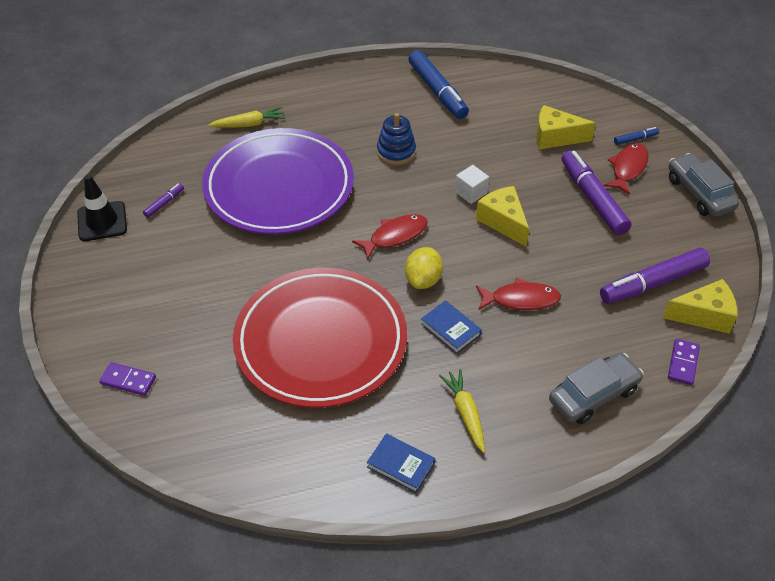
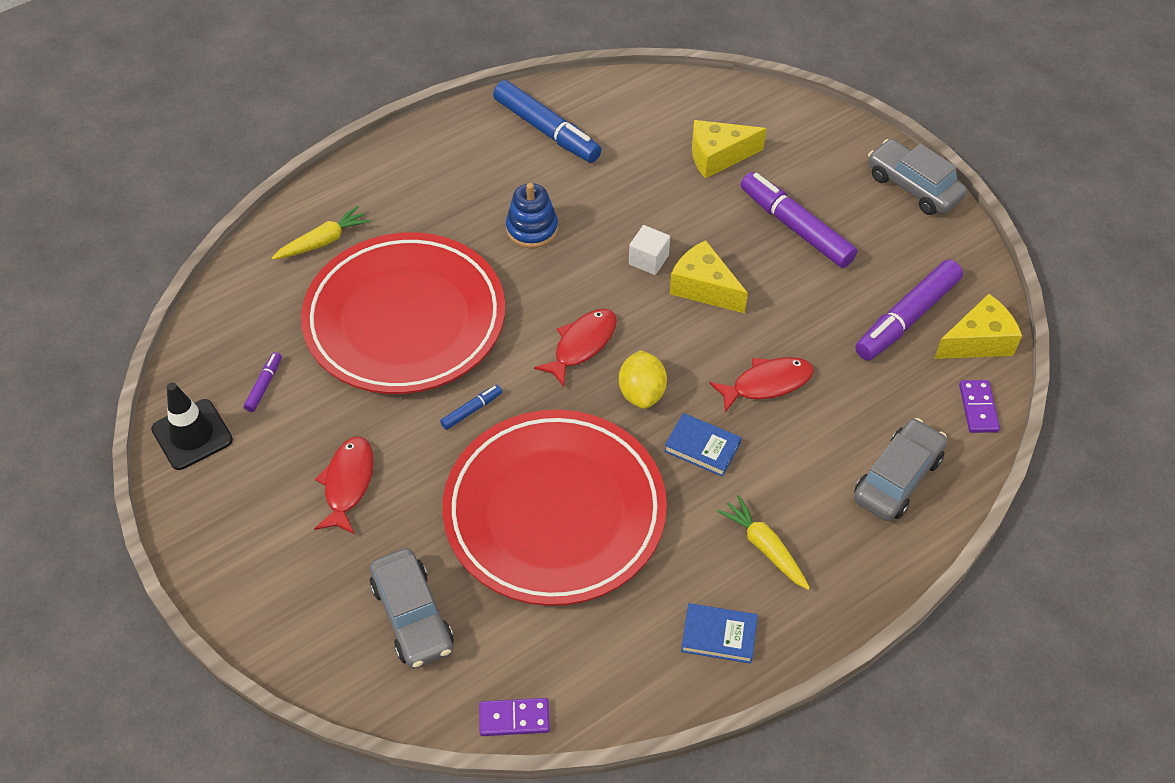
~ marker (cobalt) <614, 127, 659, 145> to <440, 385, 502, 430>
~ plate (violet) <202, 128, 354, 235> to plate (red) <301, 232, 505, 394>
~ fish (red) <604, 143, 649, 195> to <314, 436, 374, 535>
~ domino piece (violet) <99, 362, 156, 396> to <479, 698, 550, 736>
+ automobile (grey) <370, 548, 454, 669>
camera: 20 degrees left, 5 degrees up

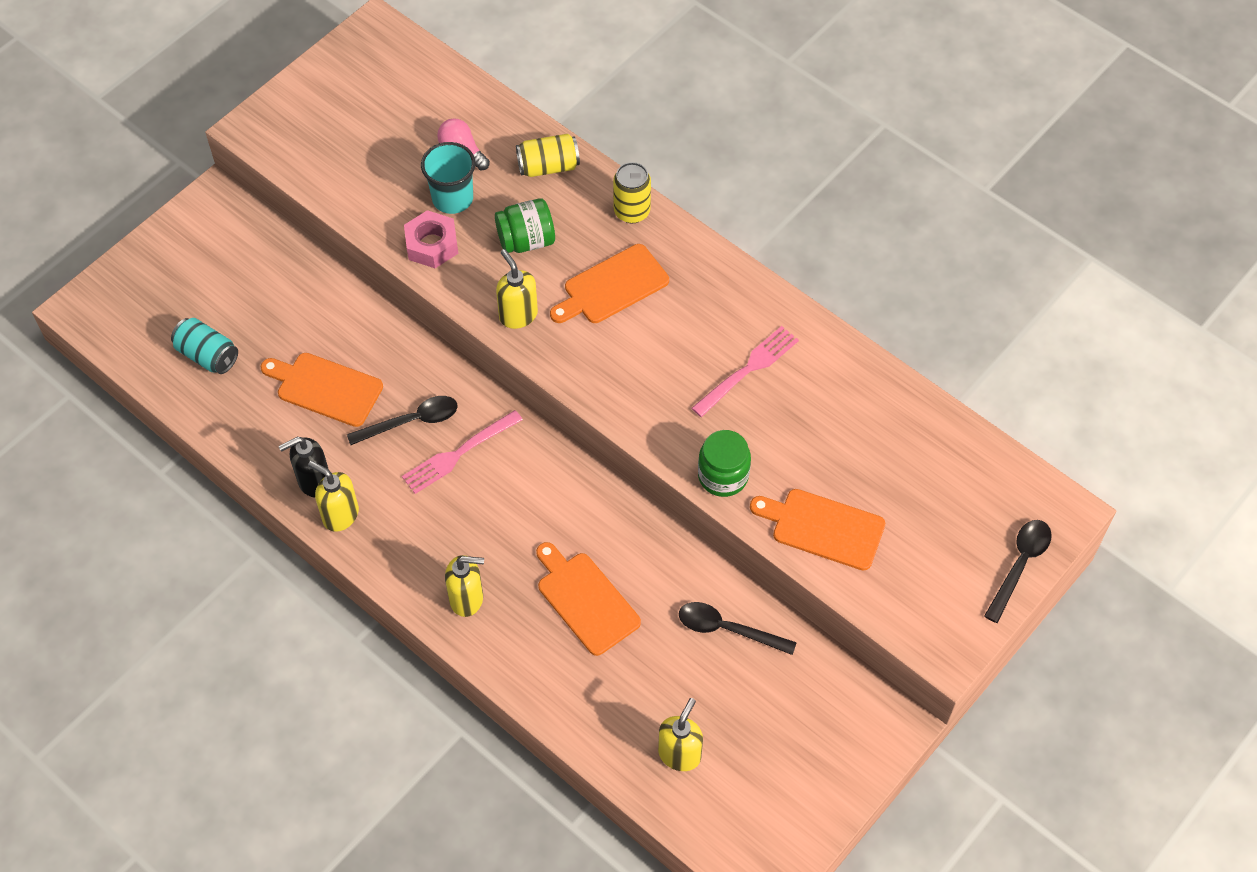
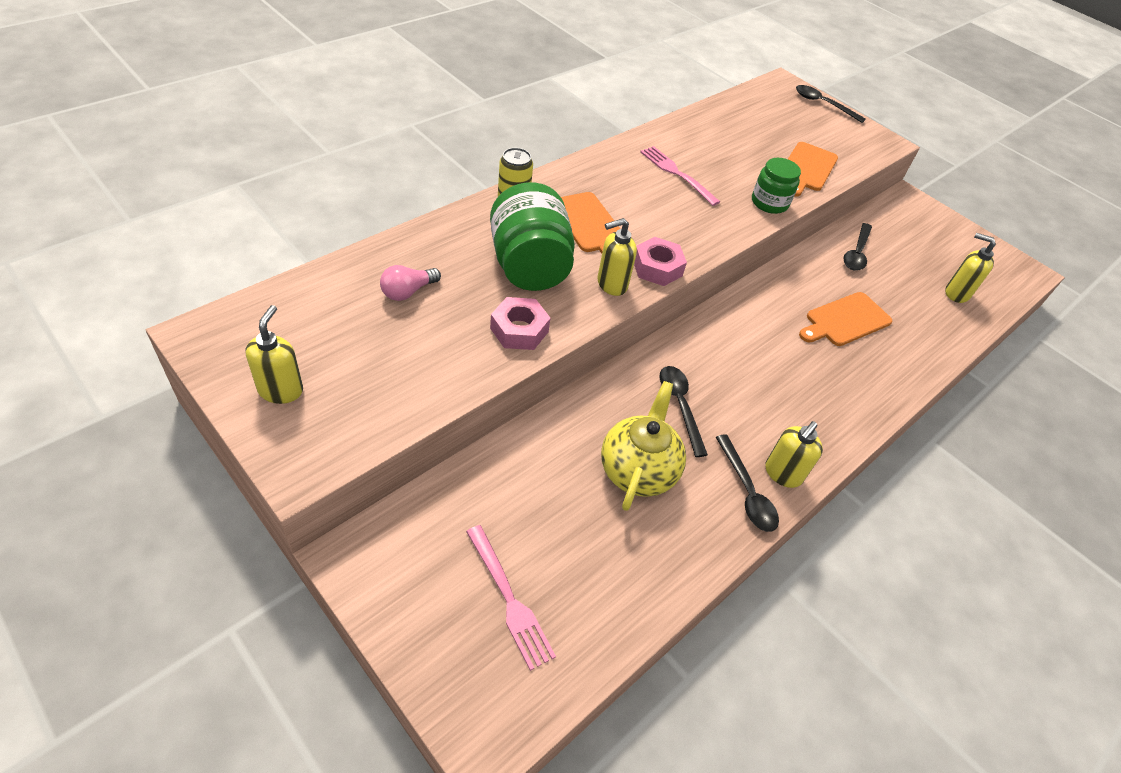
- tin (bright yellow) <516, 134, 580, 177>
- beaker (turquoise) <421, 142, 475, 214>
~ preserve jar (emerald) <495, 198, 555, 253> = <490, 182, 575, 291> x1.68
- tin (turquoise) <171, 318, 238, 374>
~ bread board (orange-coloured) <261, 353, 383, 427> to teapot (bright yellow) <601, 381, 686, 511>
~ dinner fork (pink) <402, 410, 523, 494> to <466, 525, 556, 671>
~ pump bottle (black) <279, 437, 329, 498> to spoon (black) <716, 434, 779, 532>
~ pump bottle (bright yellow) <445, 555, 484, 617> to <246, 305, 303, 404>
+ nut (pink) <634, 237, 687, 286>
camera: 90 degrees left, 10 degrees down

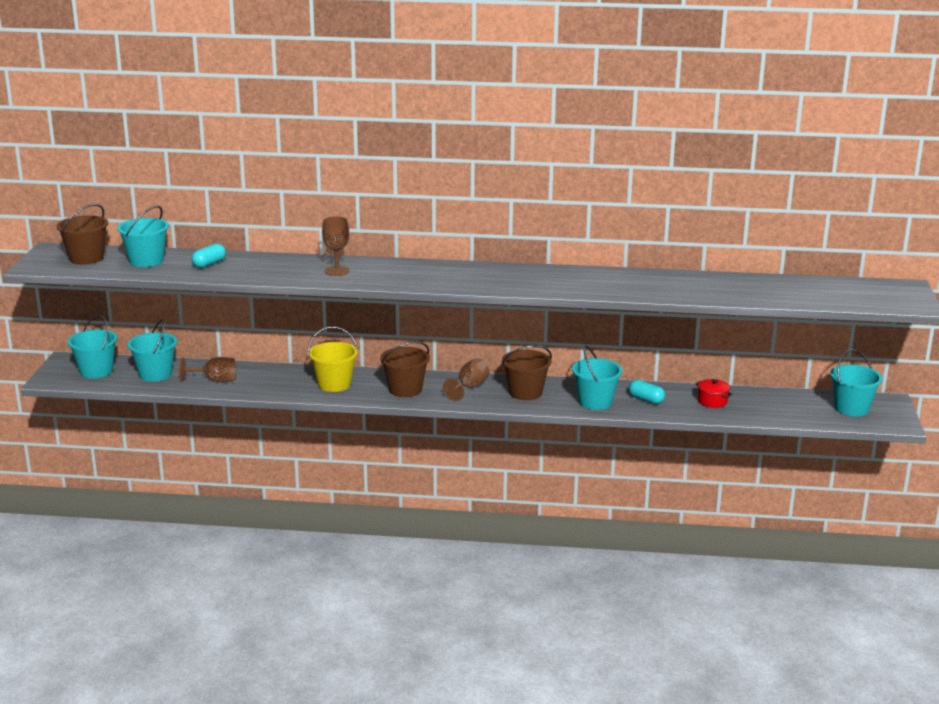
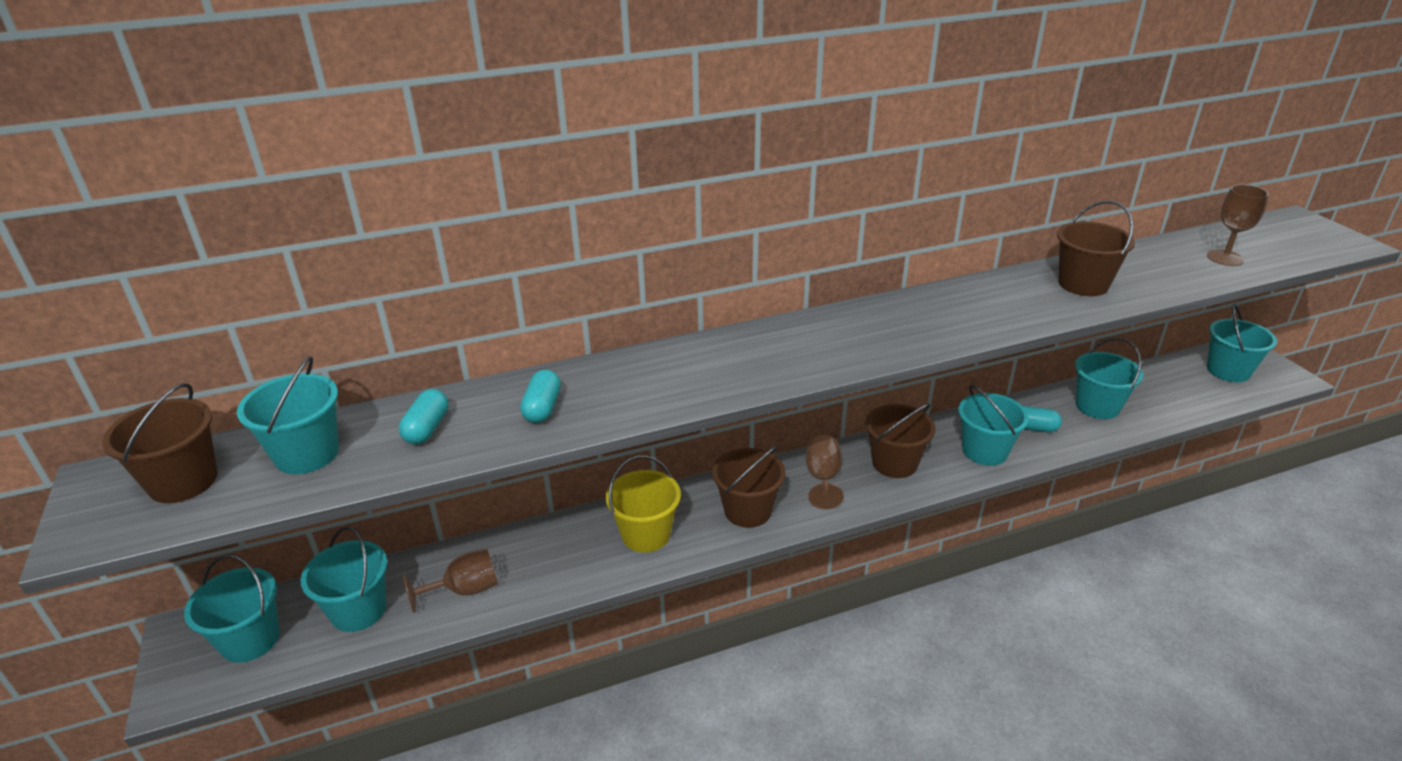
~ goblet (russet) <322, 216, 350, 276> to <1207, 184, 1269, 266>
~ cooking pot (red) <695, 379, 733, 408> to bucket (turquoise) <1075, 337, 1143, 419>
+ bucket (russet) <1057, 201, 1135, 296>
+ capsule (turquoise) <520, 370, 561, 423>
camera: 25 degrees left, 10 degrees up

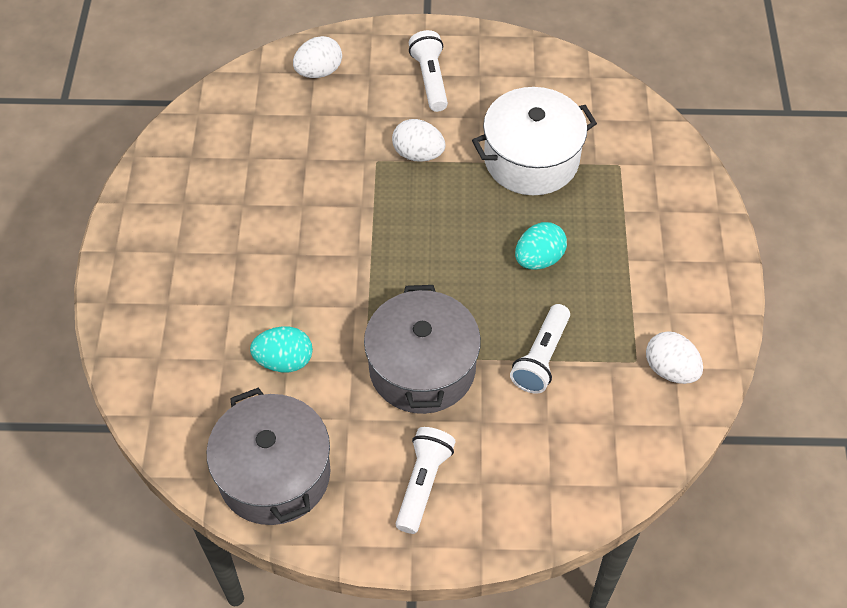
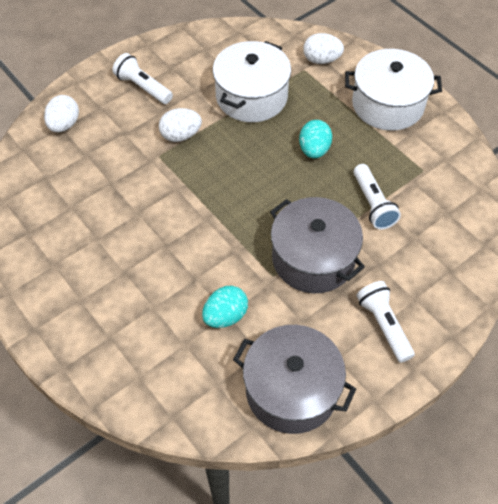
~ toy egg (pure white) <646, 331, 703, 384> to <303, 33, 344, 64>
+ cooking pot (pure white) <345, 49, 442, 131>
camera: 40 degrees left, 0 degrees up

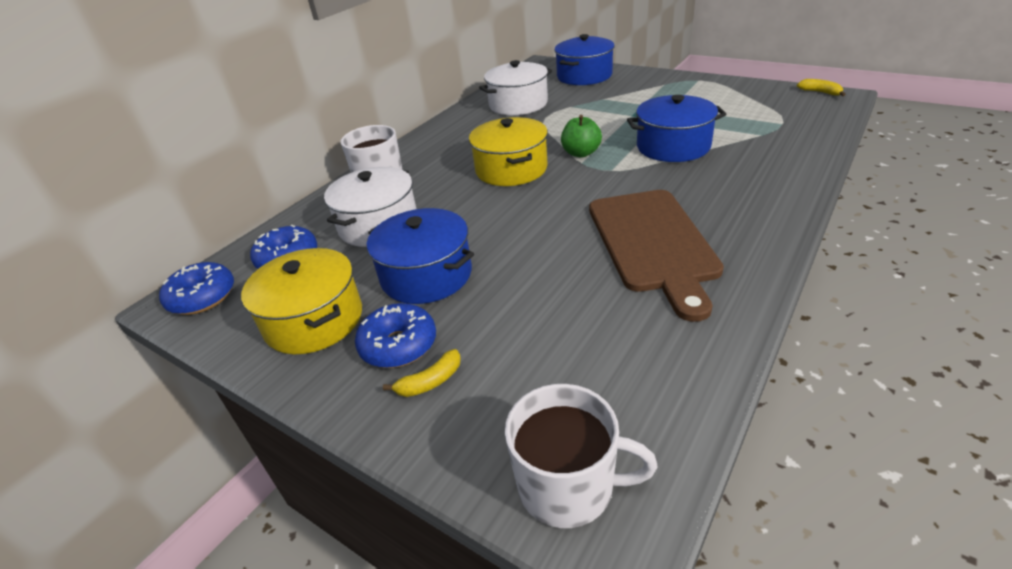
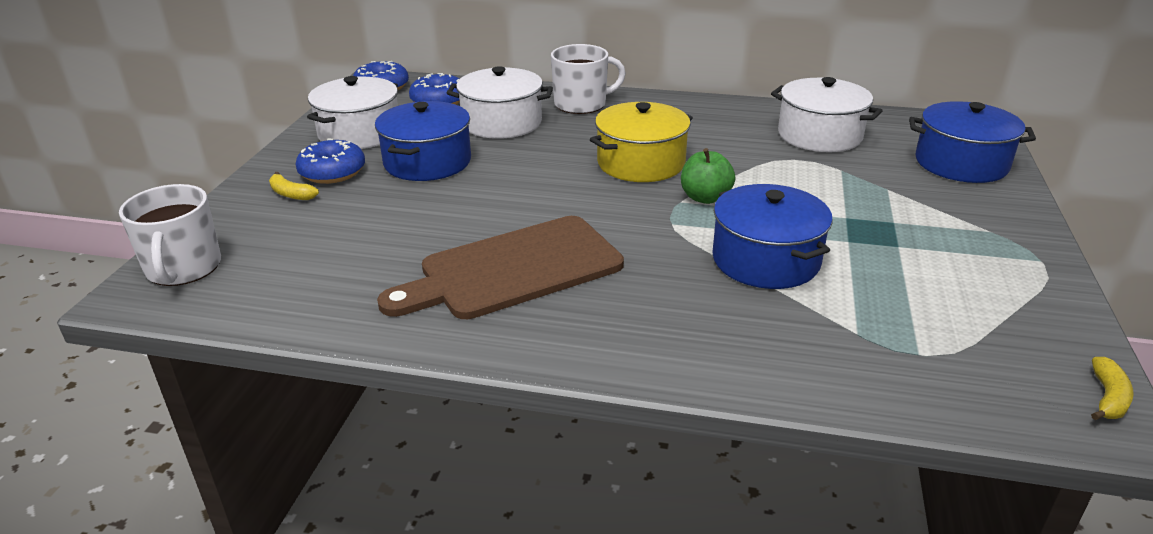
~ cooking pot (bright yellow) <241, 248, 362, 354> to cooking pot (pure white) <307, 76, 398, 149>
camera: 65 degrees right, 5 degrees down

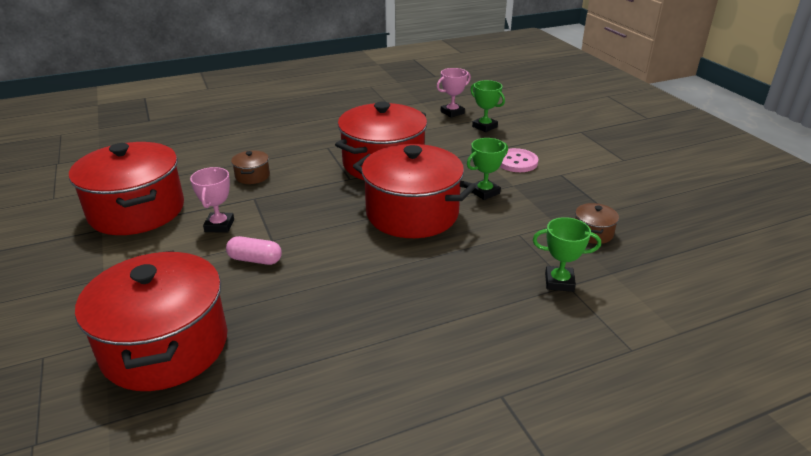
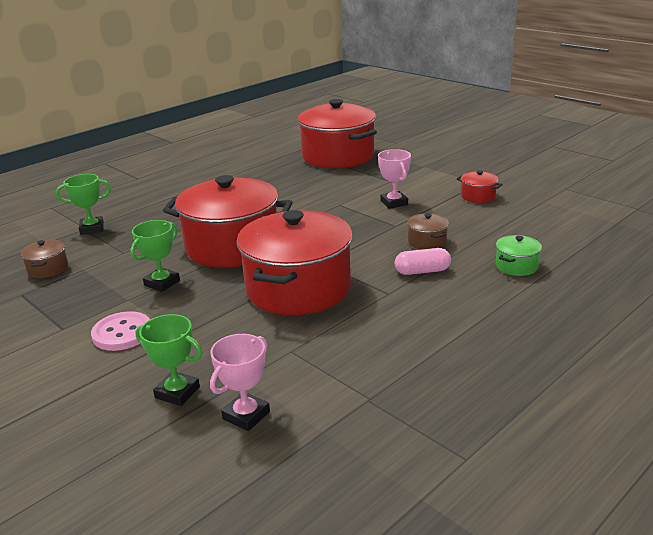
~ cooking pot (red) <69, 142, 184, 235> = <457, 170, 503, 203> x0.41
~ capsule (pink) <226, 236, 282, 265> to <395, 248, 451, 275>
+ cooking pot (emerald) <496, 235, 542, 276>
camera: 160 degrees right, 5 degrees down

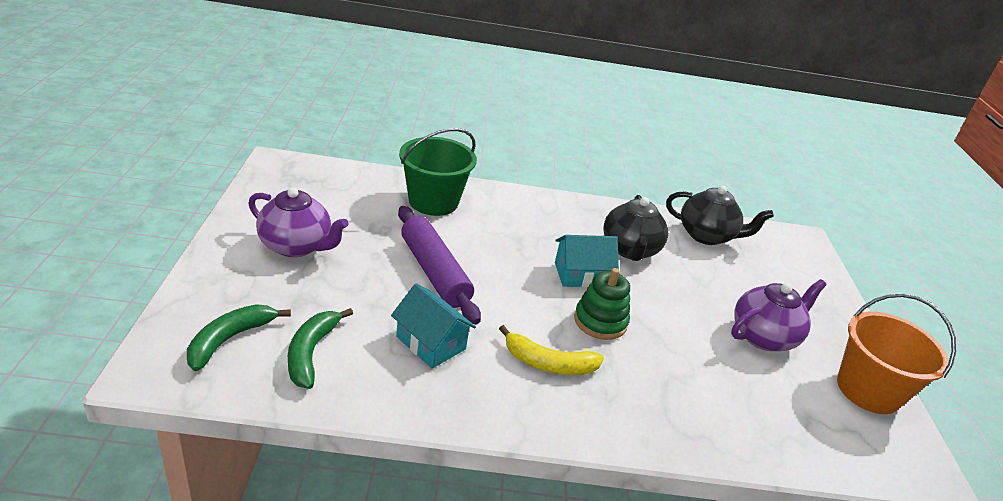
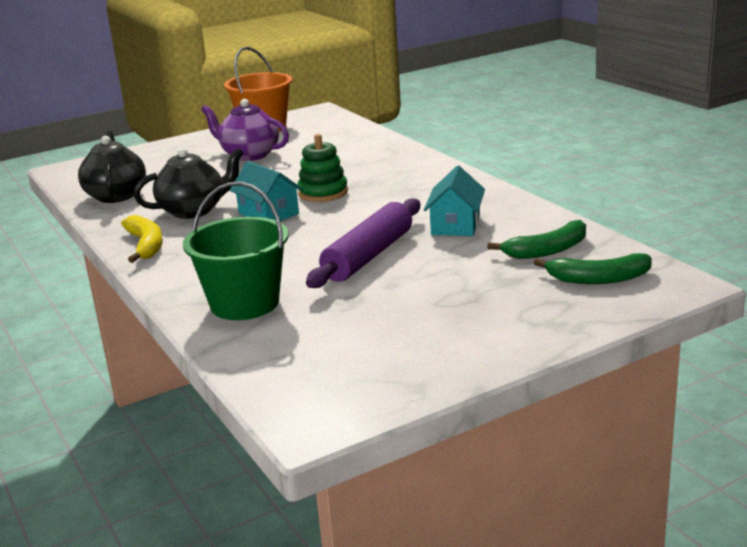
- teapot (violet) <248, 187, 349, 257>
~ toy banana (bright yellow) <499, 325, 604, 375> to <121, 215, 163, 263>
camera: 115 degrees left, 10 degrees down

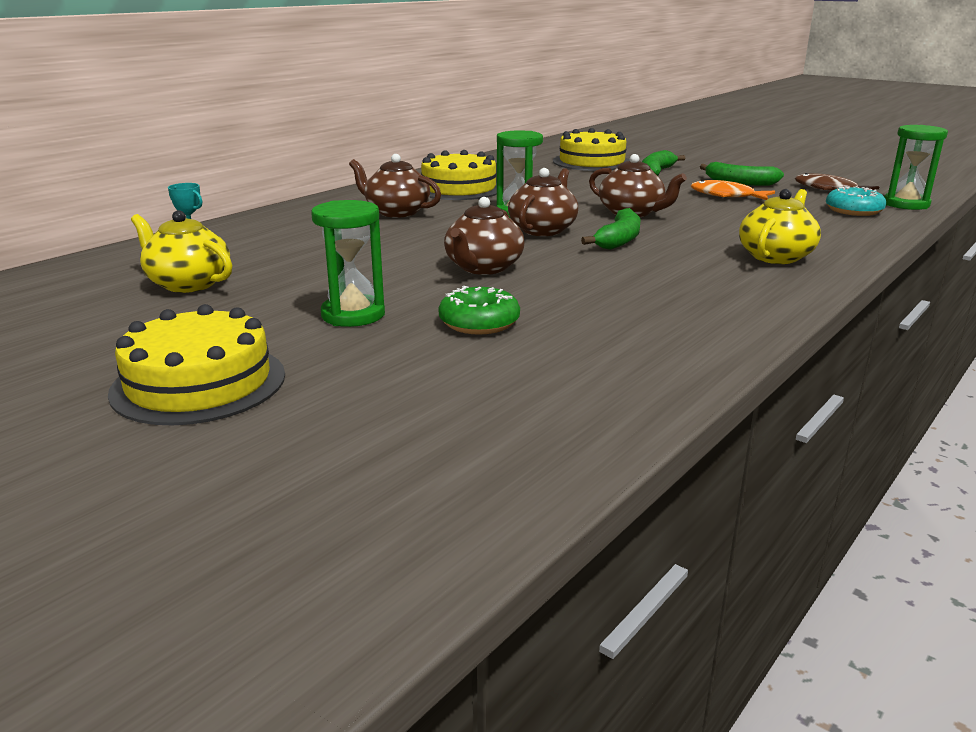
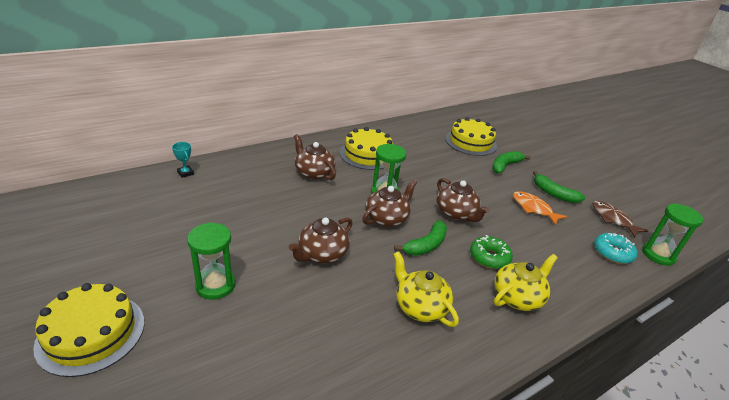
~ teapot (bright yellow) <131, 210, 232, 293> to <393, 251, 459, 327>
~ glazed donut (emerald) <438, 286, 520, 335> to <470, 235, 513, 269>
camera: 15 degrees right, 10 degrees up

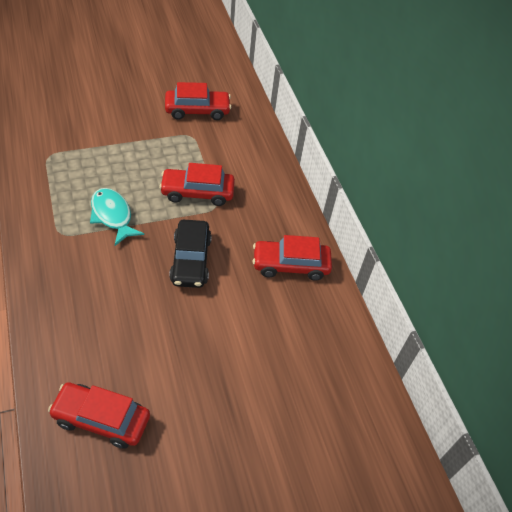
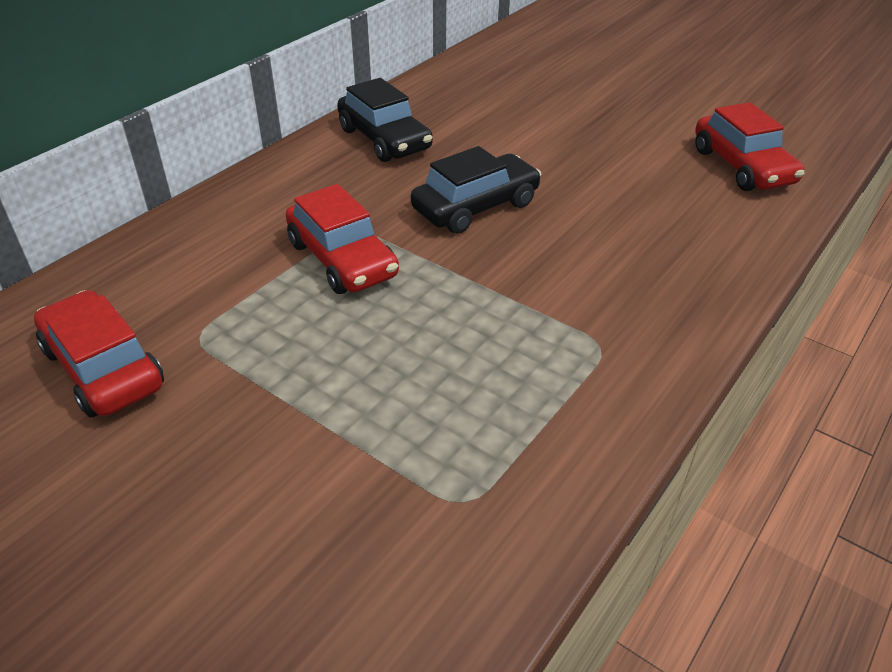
- fish (turquoise) <90, 188, 144, 246>
~ automobile (red) <253, 235, 332, 281> to automobile (black) <337, 78, 433, 162>
camera: 120 degrees left, 10 degrees down

